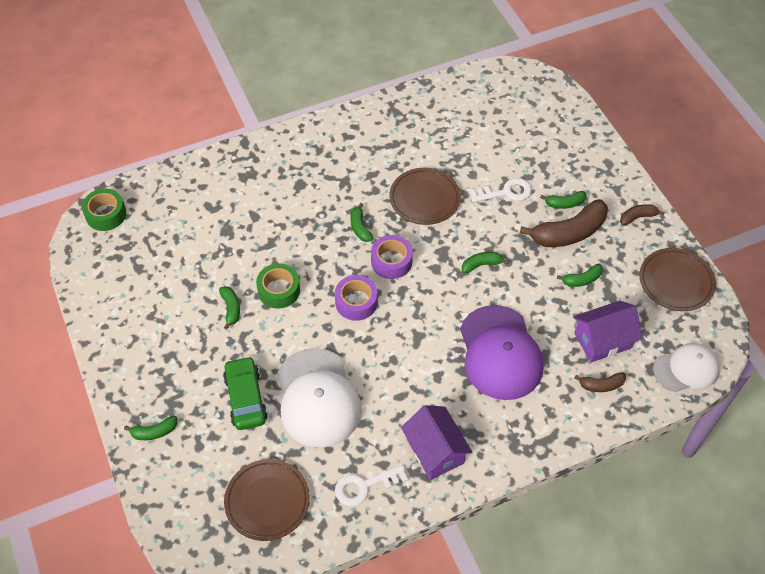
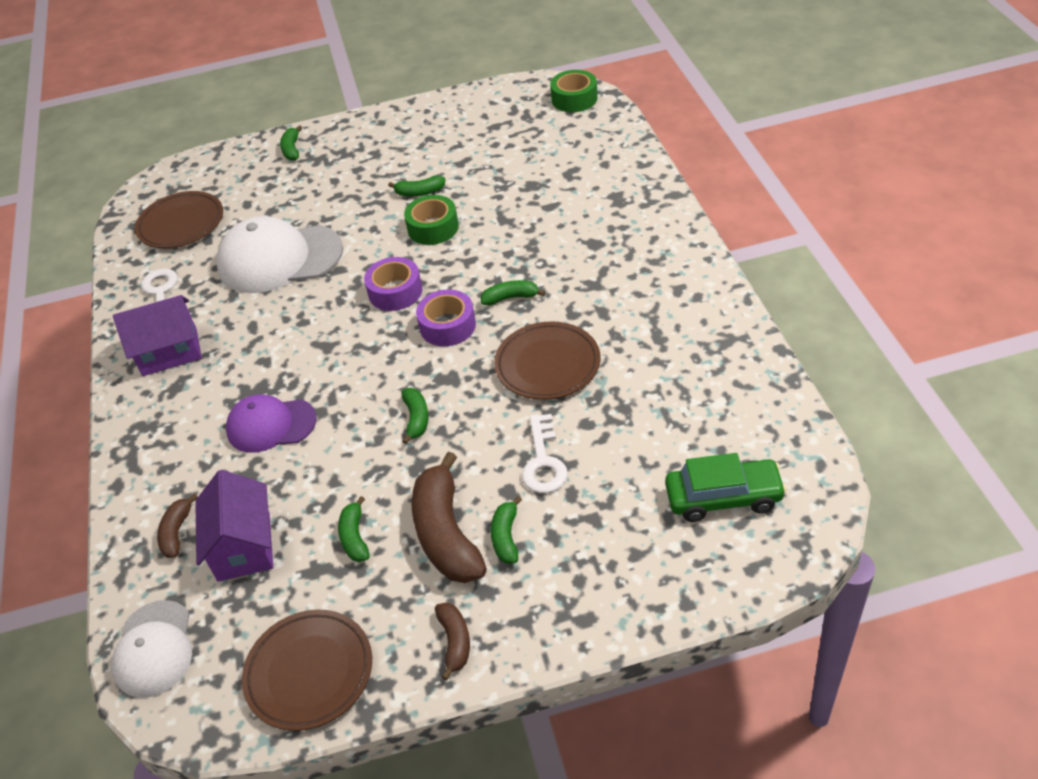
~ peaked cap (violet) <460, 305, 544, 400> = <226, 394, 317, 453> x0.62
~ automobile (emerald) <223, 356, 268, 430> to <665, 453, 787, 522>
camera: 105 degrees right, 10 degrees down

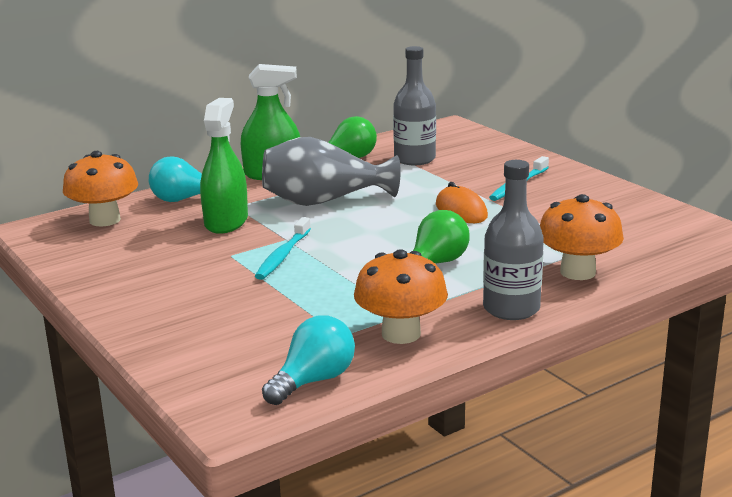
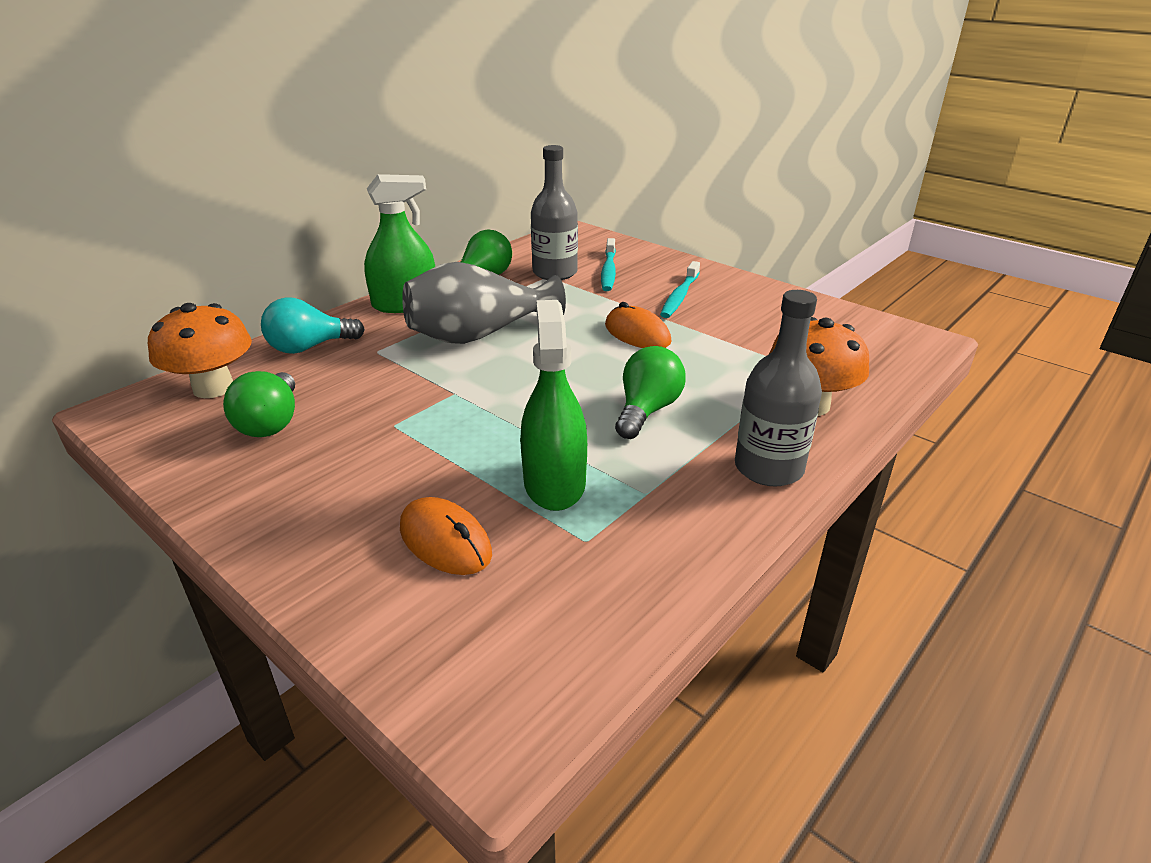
~ spray bottle (emerald) <200, 98, 248, 234> to <520, 300, 587, 511>
~ dental brush (turquoise) <255, 217, 311, 280> to <601, 238, 616, 291>
- toadstool (orange-coloured) <354, 249, 448, 344>
- bulb (turquoise) <262, 315, 355, 405>
+ bulb (emerald) <223, 371, 295, 437>
+ PC mouse (orange-coloured) <400, 497, 492, 575>
camera: 15 degrees left, 10 degrees up

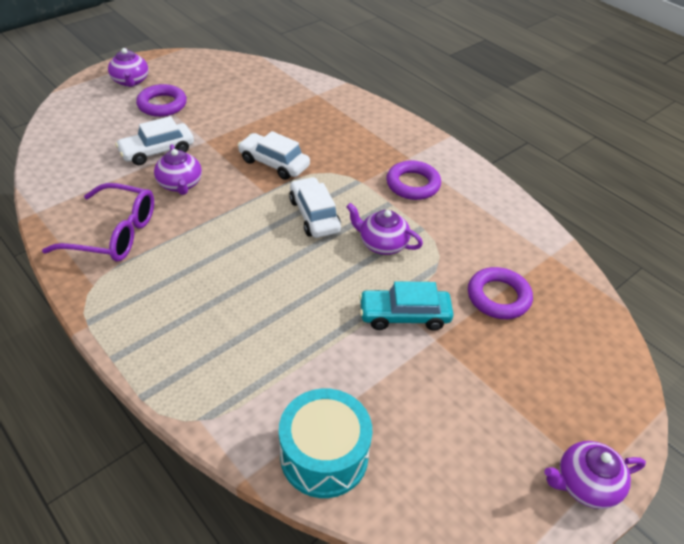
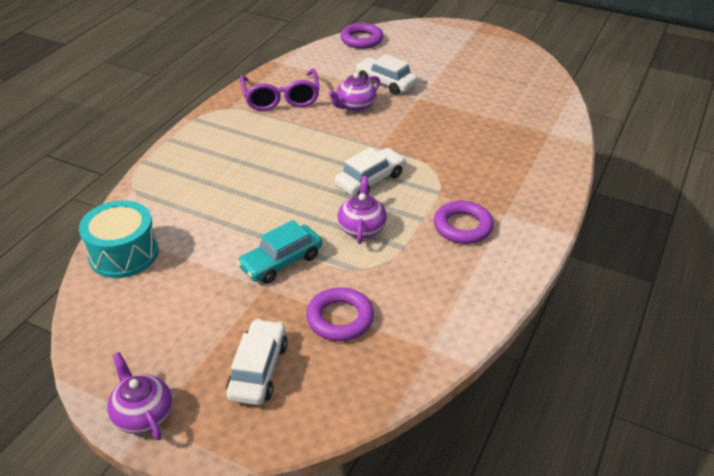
- teapot (violet) <108, 48, 149, 87>
~ ring (violet) <136, 84, 187, 117> to <341, 23, 384, 49>
~ automobile (pure white) <238, 131, 310, 180> to <226, 319, 287, 405>
~ automobile (turquoise) <359, 281, 454, 331> = <237, 220, 322, 284> 105 degrees counterclockwise
camera: 70 degrees right, 5 degrees down

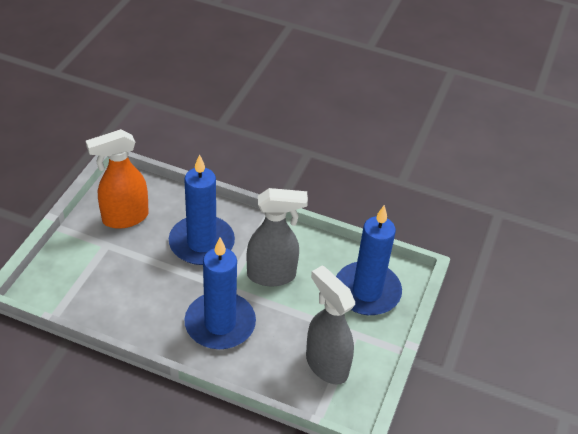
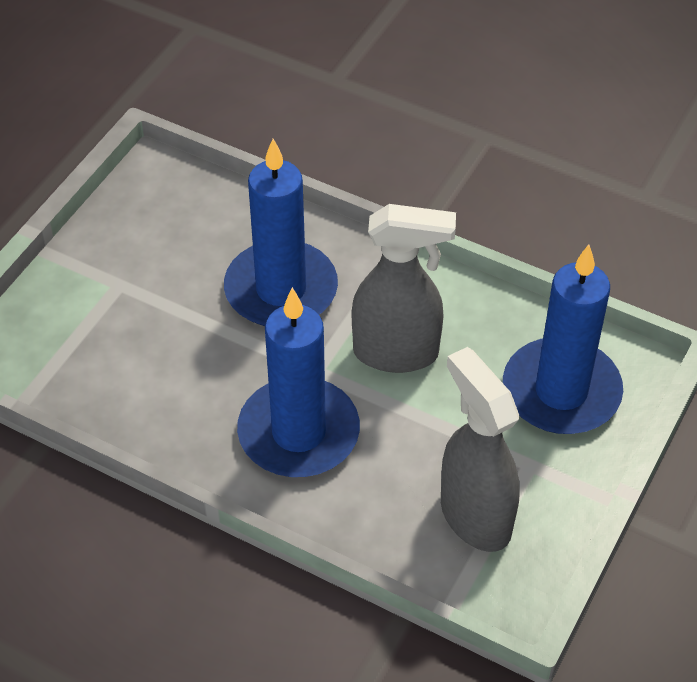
- spray bottle (orange-coloured) <86, 129, 149, 229>
camera: 10 degrees right, 5 degrees up

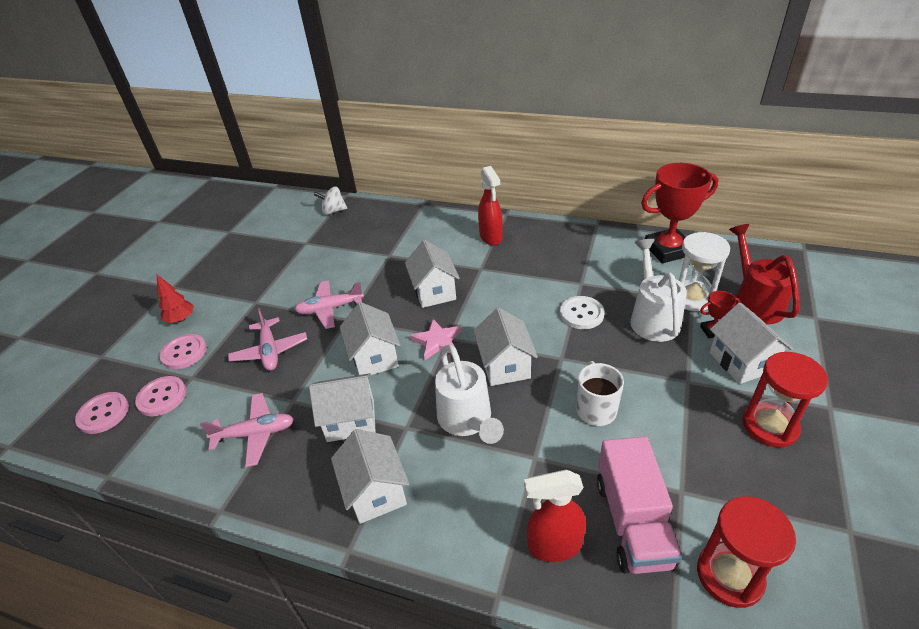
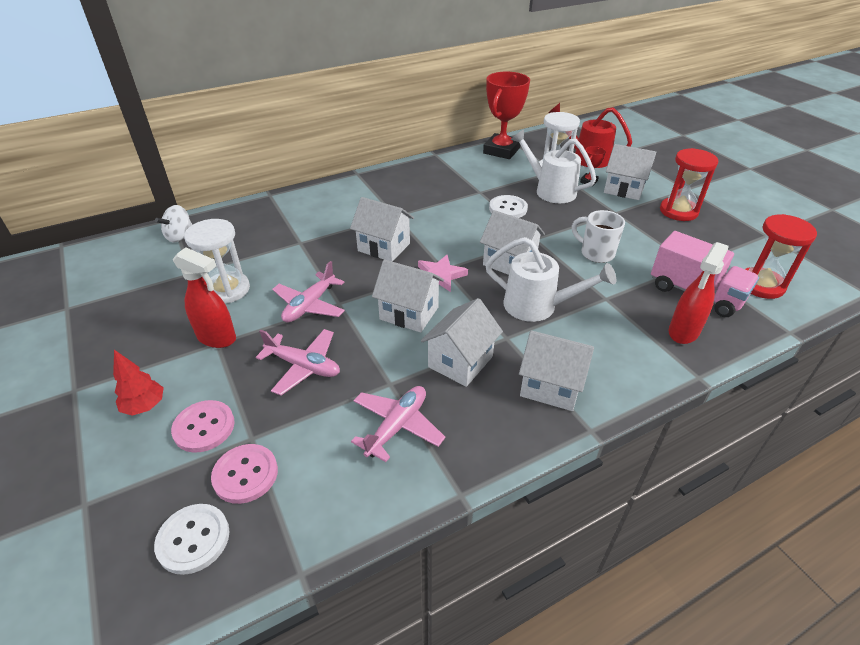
~ spray bottle (red) <478, 166, 503, 246> to <173, 247, 236, 348>
~ button (pink) <75, 392, 129, 434> to button (pure white) <154, 504, 230, 575>
+ sandglass (pure white) <184, 219, 250, 304>
camera: 50 degrees left, 0 degrees up

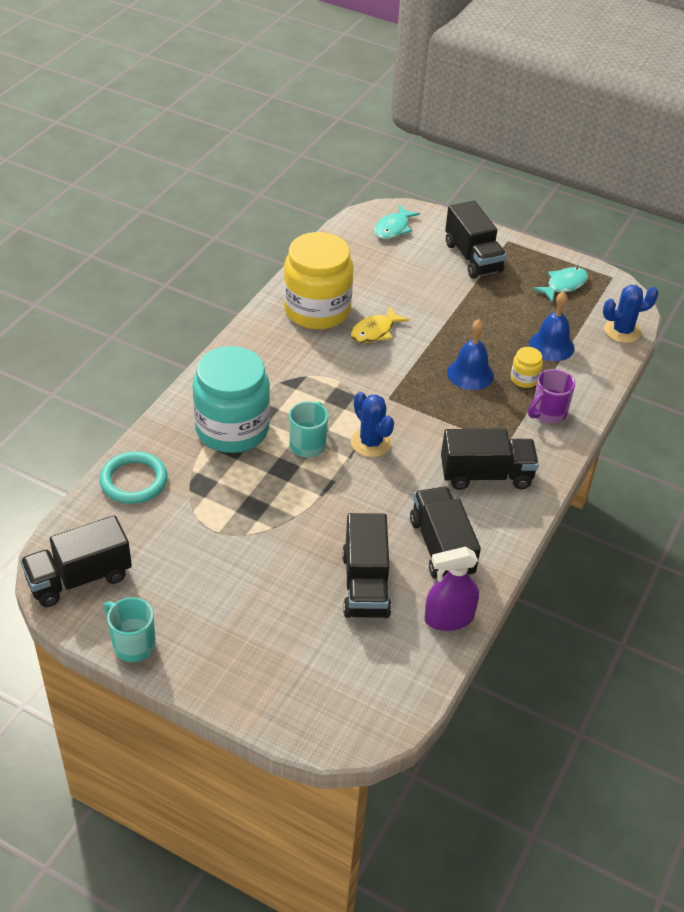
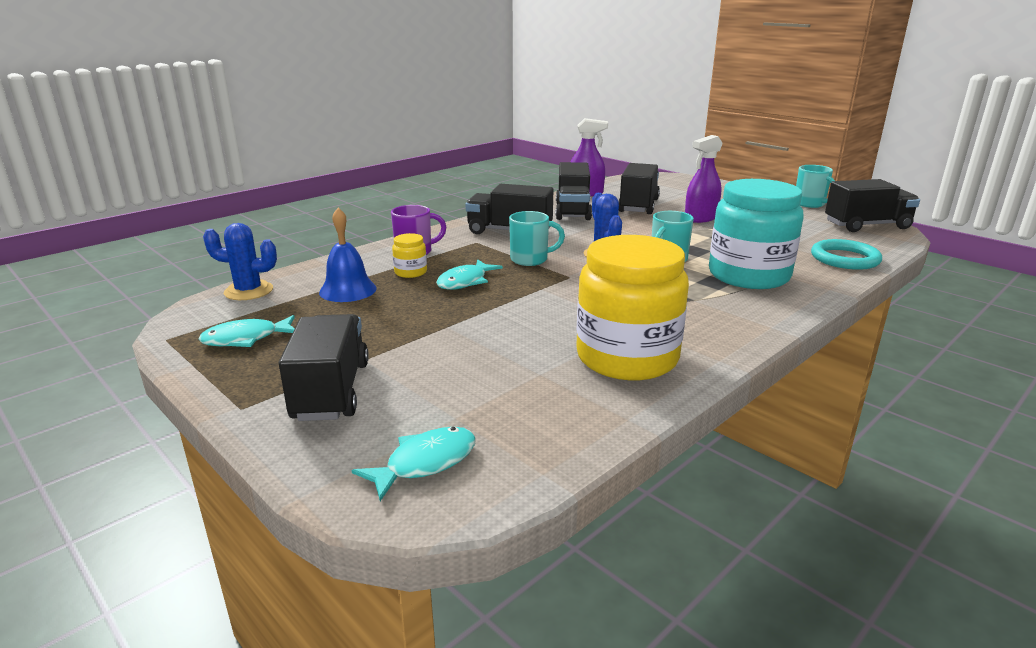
- fish (bright yellow) <350, 306, 409, 343>
~ hand bell (cobalt) <447, 319, 494, 390> to fish (turquoise) <436, 259, 503, 290>
+ spray bottle (violet) <685, 135, 723, 223>
+ coffee mug (turquoise) <509, 211, 565, 266>
camera: 160 degrees left, 20 degrees down

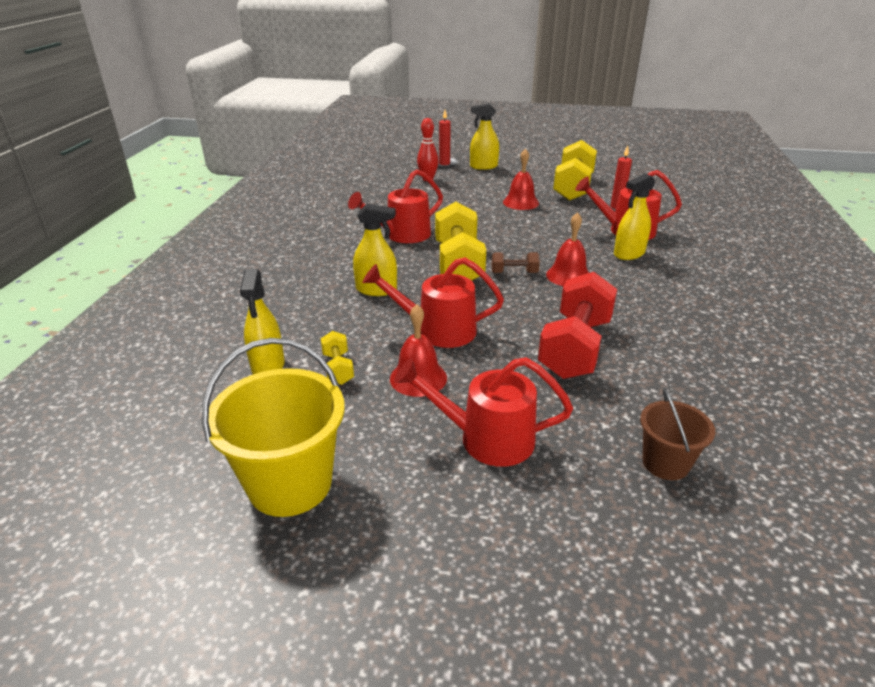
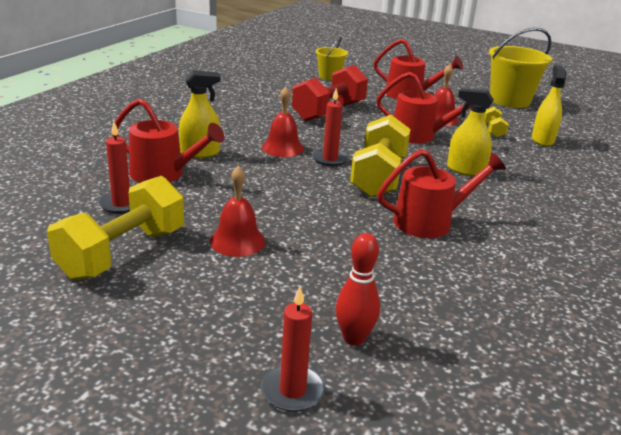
- spray bottle (bright yellow) <470, 103, 499, 170>
~ dumbbell (russet) <491, 252, 540, 273> to candle (red) <312, 88, 349, 166>
~ bucket (russet) <640, 388, 715, 480> to bucket (bright yellow) <315, 36, 348, 80>
camera: 165 degrees left, 5 degrees down

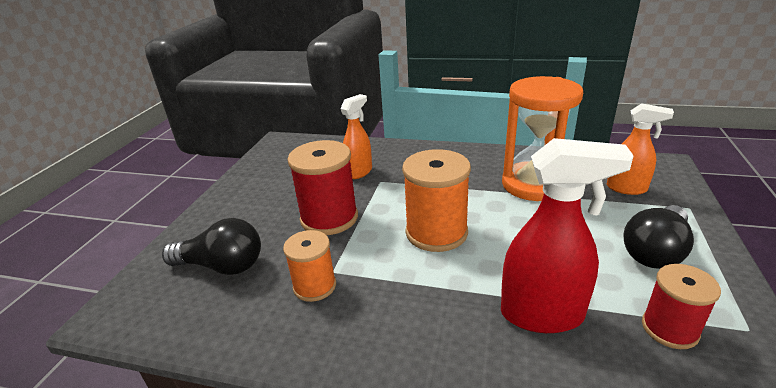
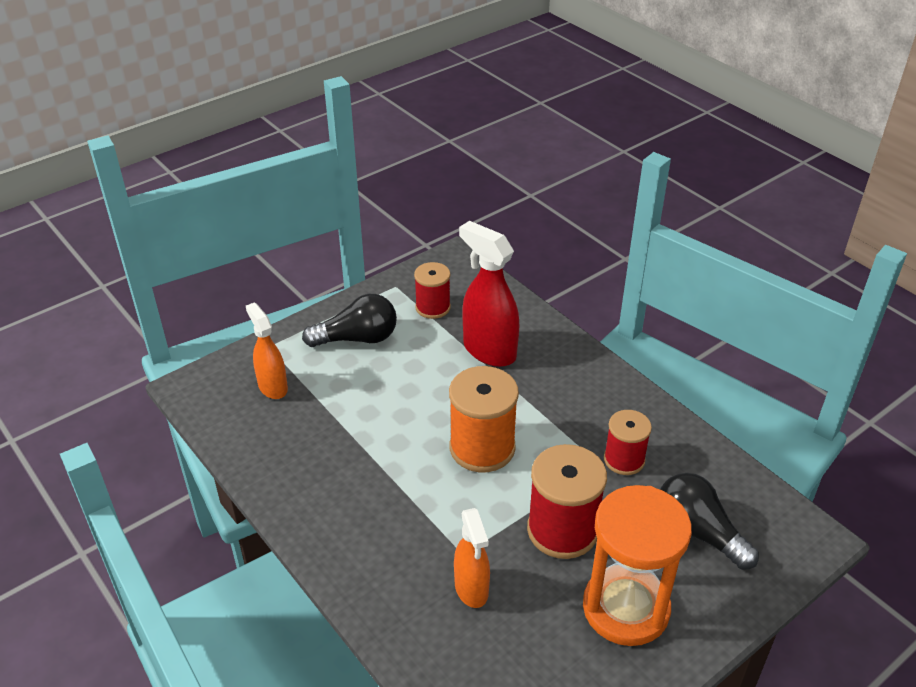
~ sandglass (orange-coloured) <502, 76, 583, 201> to <583, 485, 692, 646>
~ spray bottle (orange-coloured) <340, 94, 372, 179> = <454, 508, 490, 608> 90 degrees counterclockwise
~ spool (orange-coloured) <283, 230, 336, 302> to spool (red) <604, 410, 652, 475>
camera: 145 degrees left, 10 degrees up

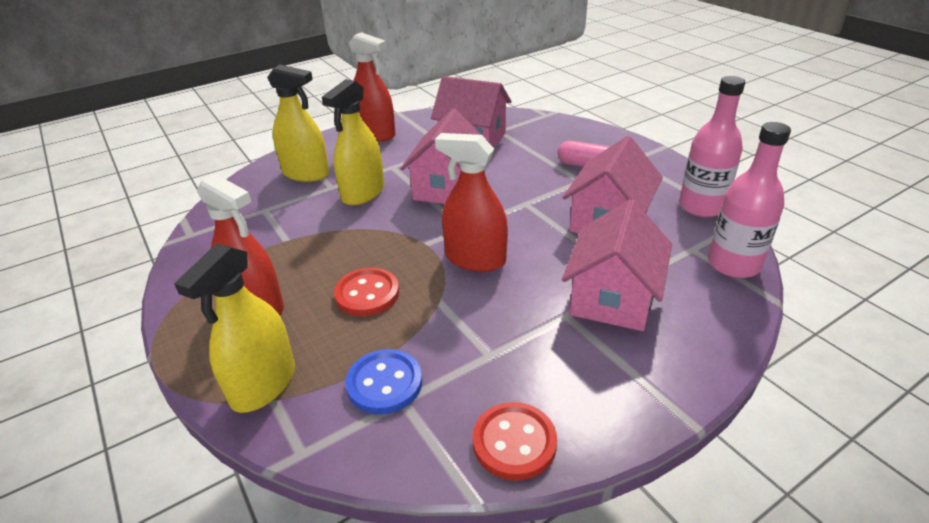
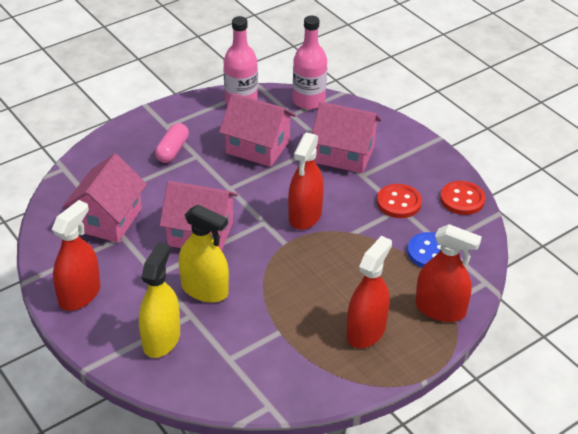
~ spray bottle (bright yellow) <174, 243, 295, 413> to spray bottle (red) <415, 224, 482, 322>
~ button (red) <334, 268, 399, 316> to <377, 184, 422, 218>
camera: 95 degrees left, 5 degrees up

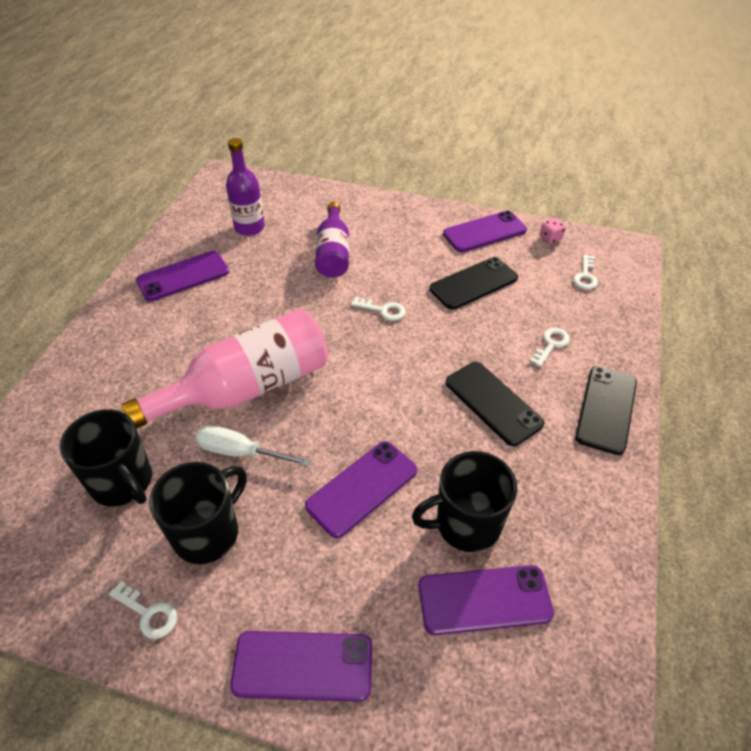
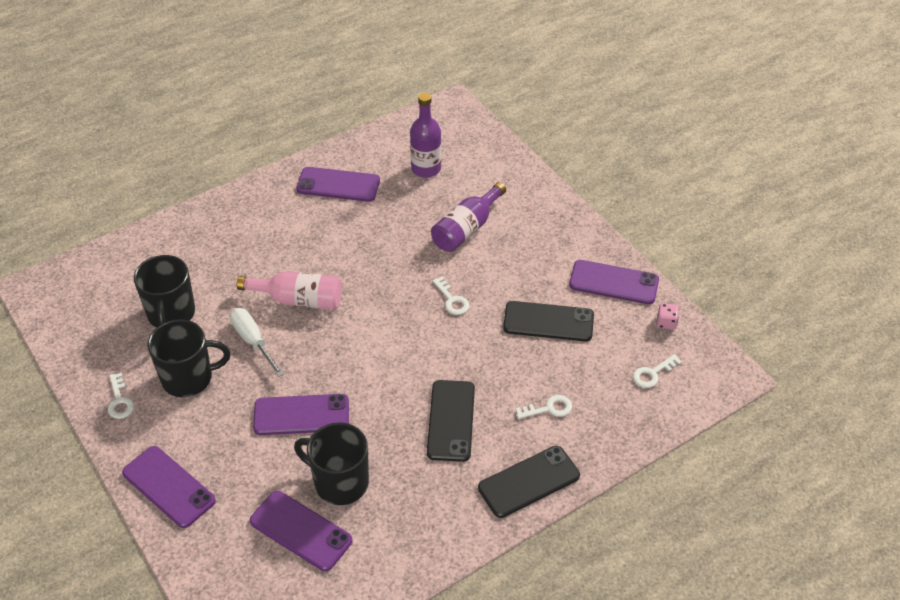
~ bottle (pink) <121, 309, 328, 429> = <236, 271, 342, 310> x0.61
camera: 40 degrees right, 0 degrees up

